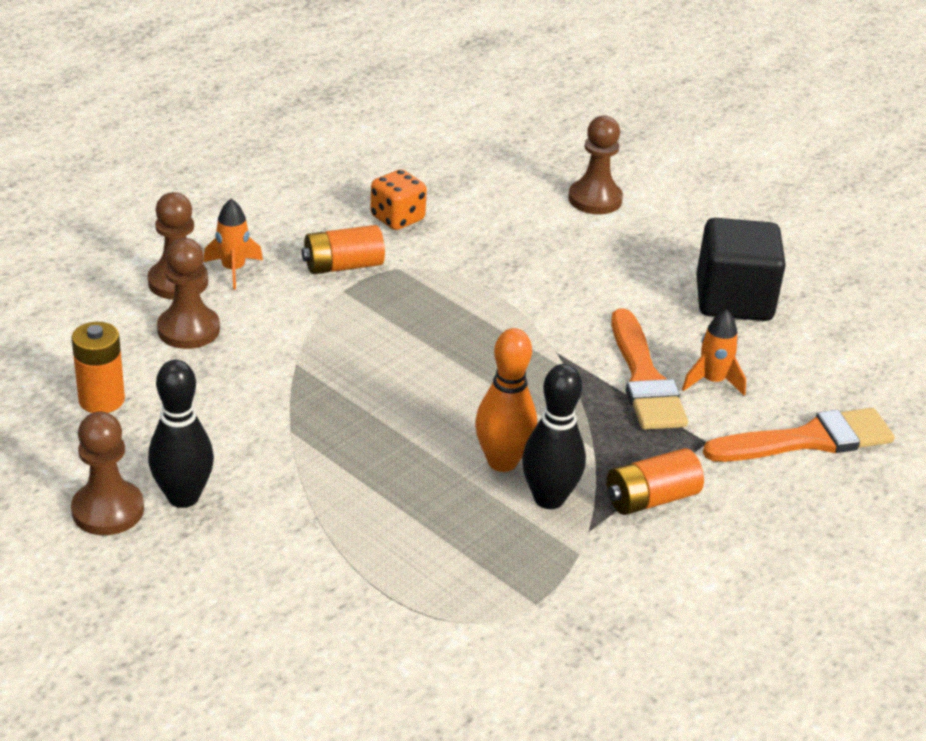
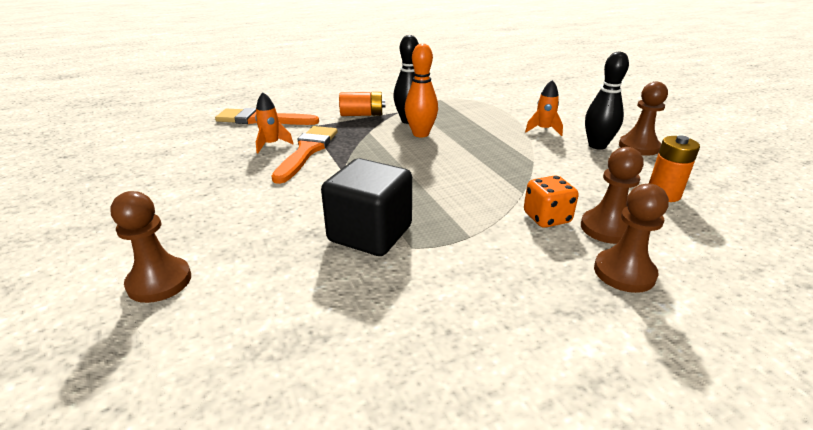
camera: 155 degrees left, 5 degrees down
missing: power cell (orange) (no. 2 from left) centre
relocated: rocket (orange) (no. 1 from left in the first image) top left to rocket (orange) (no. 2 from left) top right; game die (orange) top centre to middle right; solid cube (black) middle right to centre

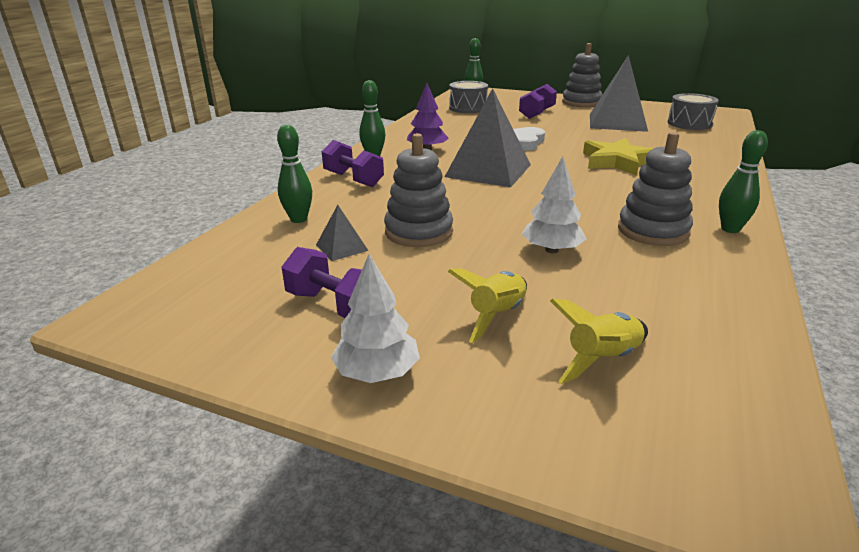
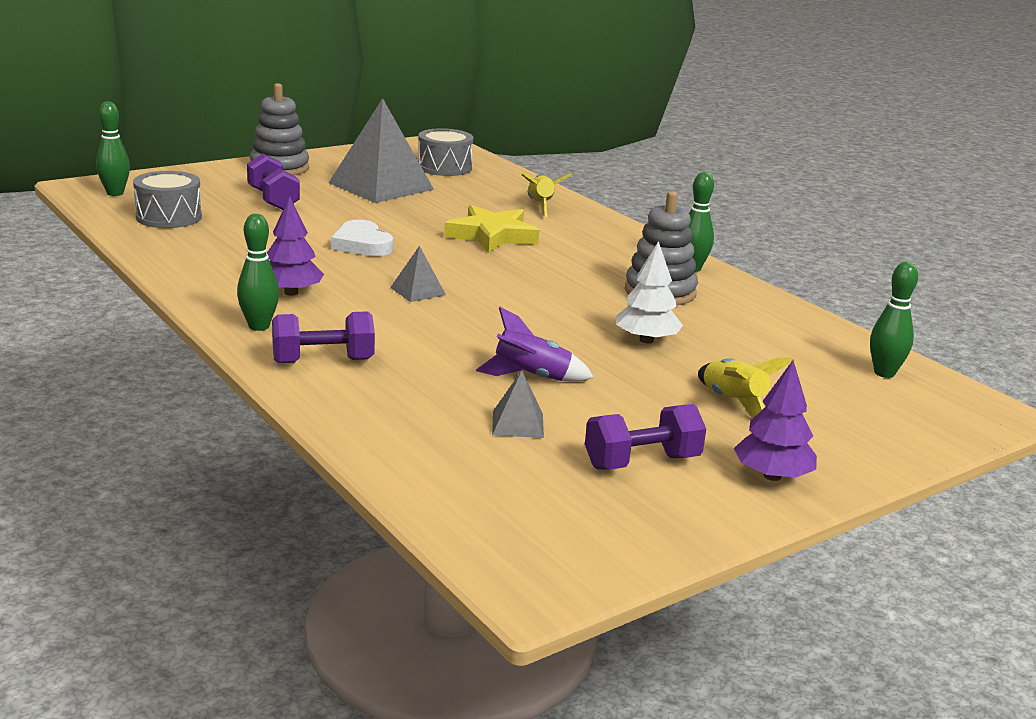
camera: 60 degrees left, 5 degrees down
relocated: bowling pin (green) (no. 1 from left in the first image) top centre to bowling pin (green) (no. 4 from left) middle right; rocket (golden) (no. 2 from left in the first image) middle right to rocket (golden) (no. 1 from left) top centre
exchanged: stacking rings (grey) (no. 1 from left) centre to rocket (purple) centre
colour: fir tree (snow-white) (no. 1 from left) centre to fir tree (purple) (no. 2 from left) middle right
size: pyramid shape (grey) (no. 2 from left) top centre = centre x0.44

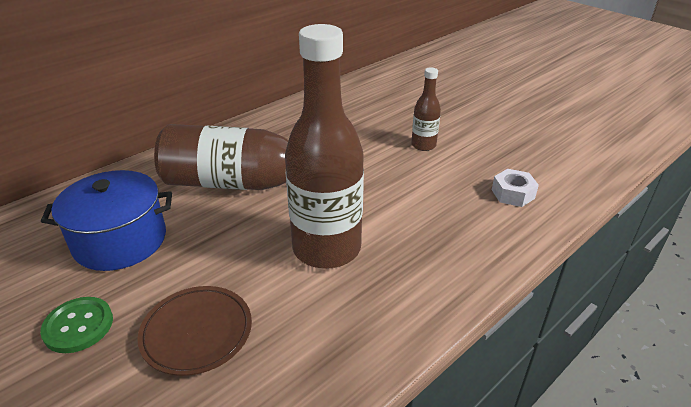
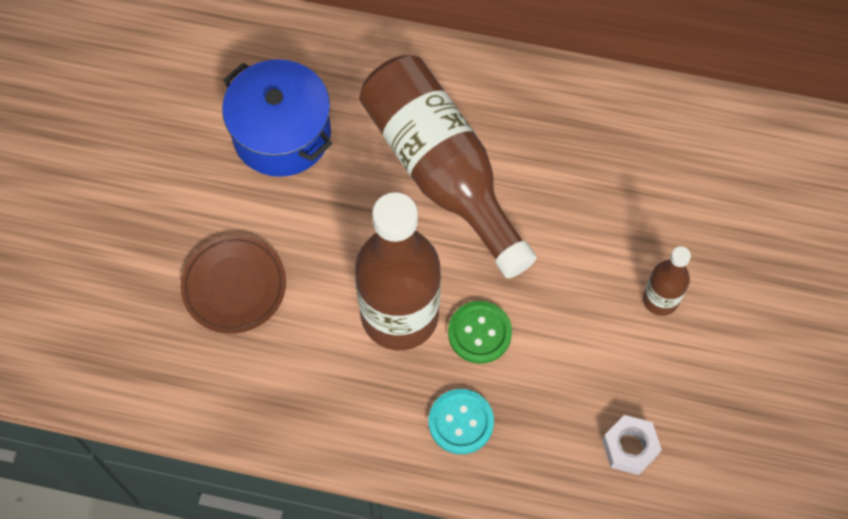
camera: 55 degrees right, 30 degrees up
appeared: sewing button (teal) bottom centre
relocated: sewing button (green) bottom left to centre

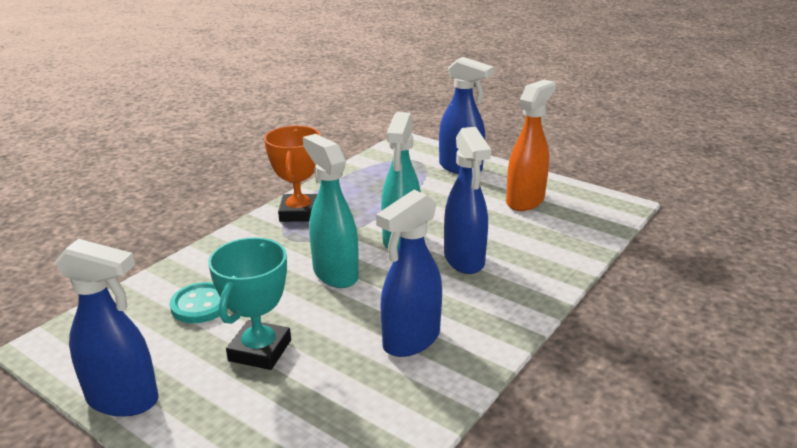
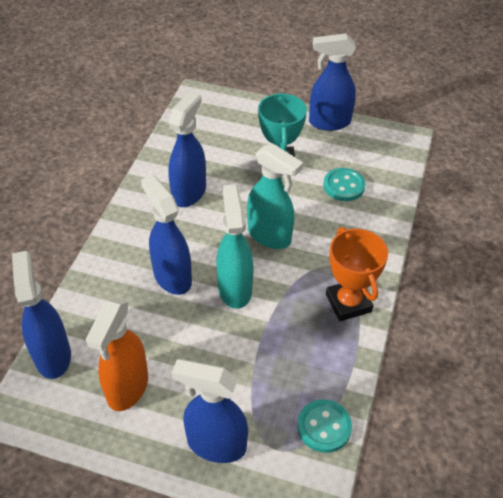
camera: 160 degrees right, 20 degrees up
appeared: spray cleaner (blue) (no. 1 from left) middle left; sewing button (teal) (no. 1 from left) bottom centre

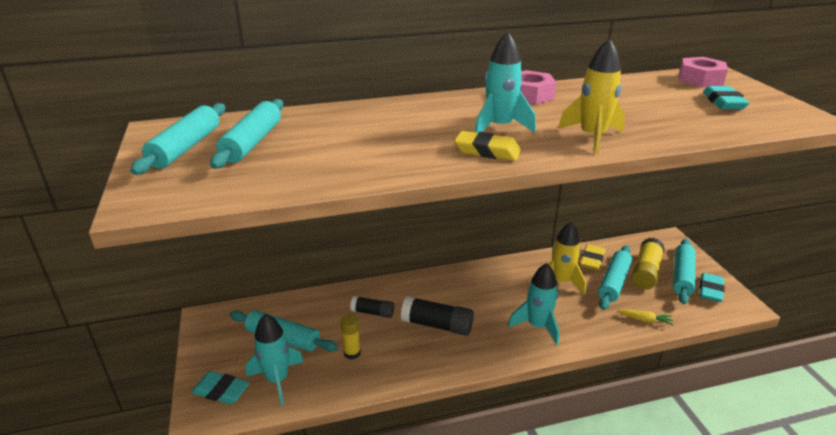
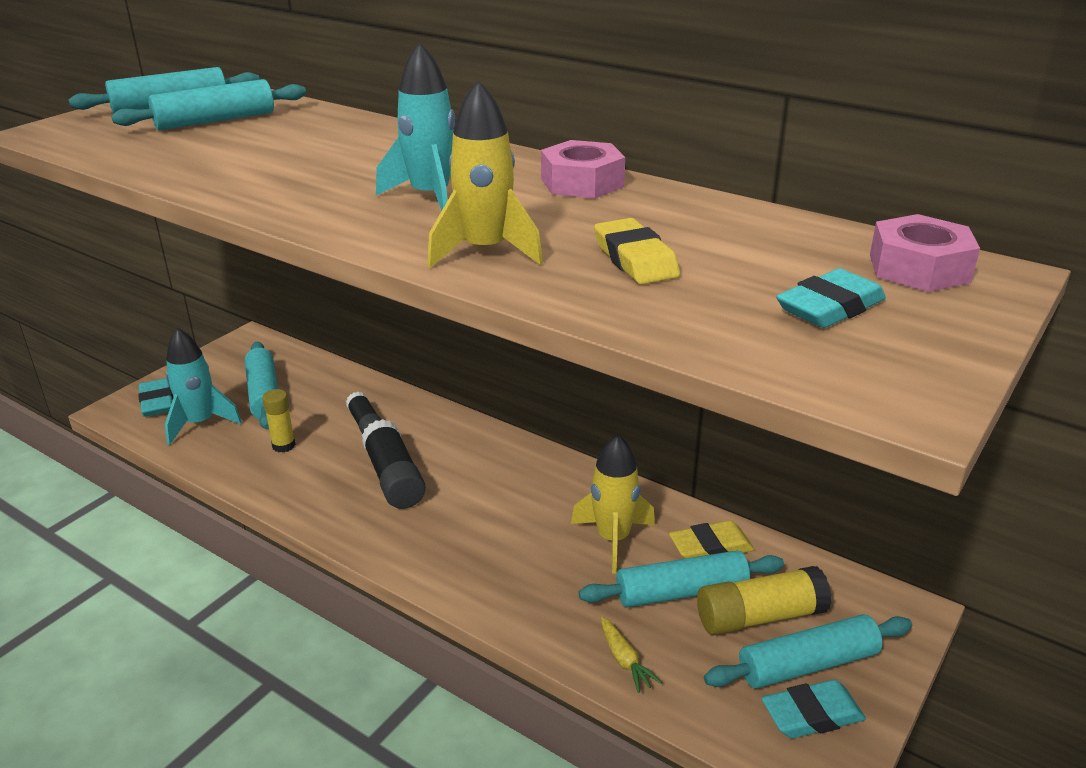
camera: 50 degrees right, 0 degrees up
missing: rocket (teal) (no. 3 from left) bottom centre
relocated: gum eraser (golden) (no. 1 from left) centre to top centre

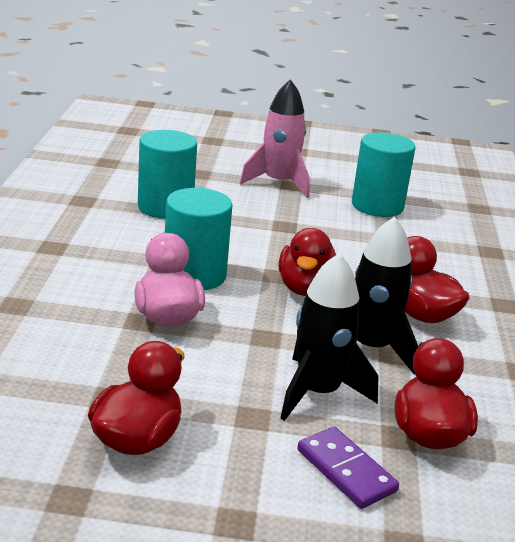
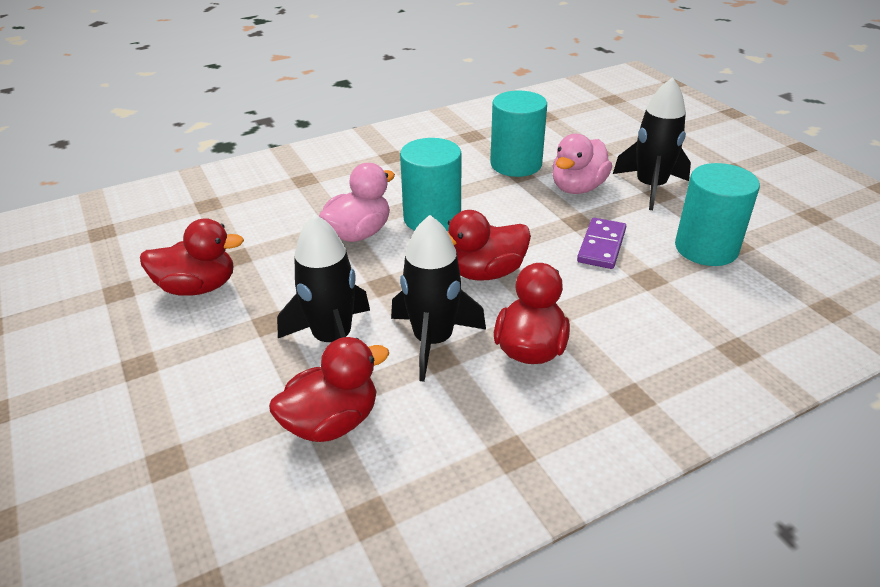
camera: 60 degrees right, 10 degrees up
appeared: rubber duck (rose-pink) (no. 2 from left) top centre
relocated: domino piece (purple) bottom right to middle right
colour: rocket (rose-pink) top centre to rocket (black) (no. 3 from left) top right

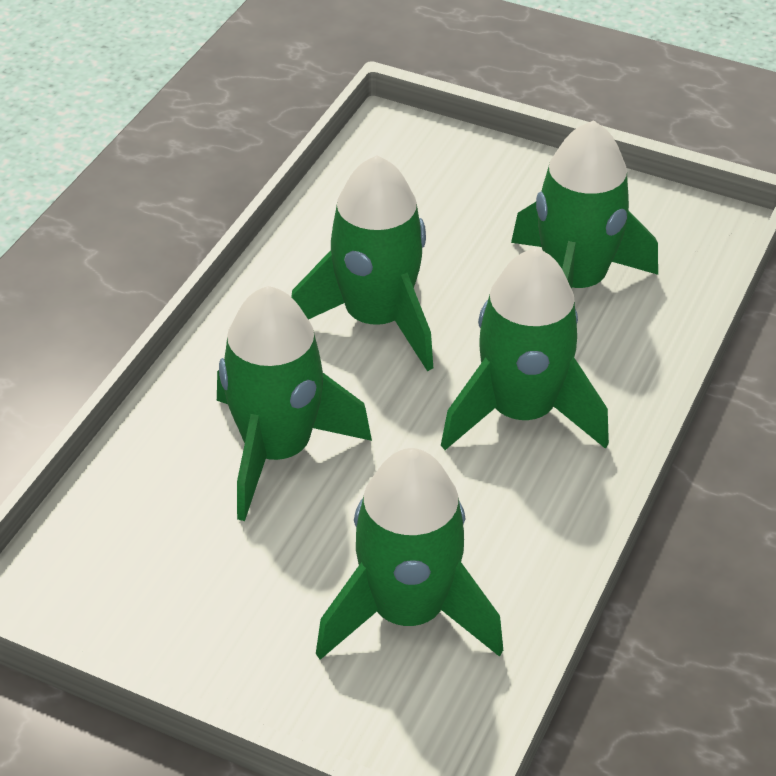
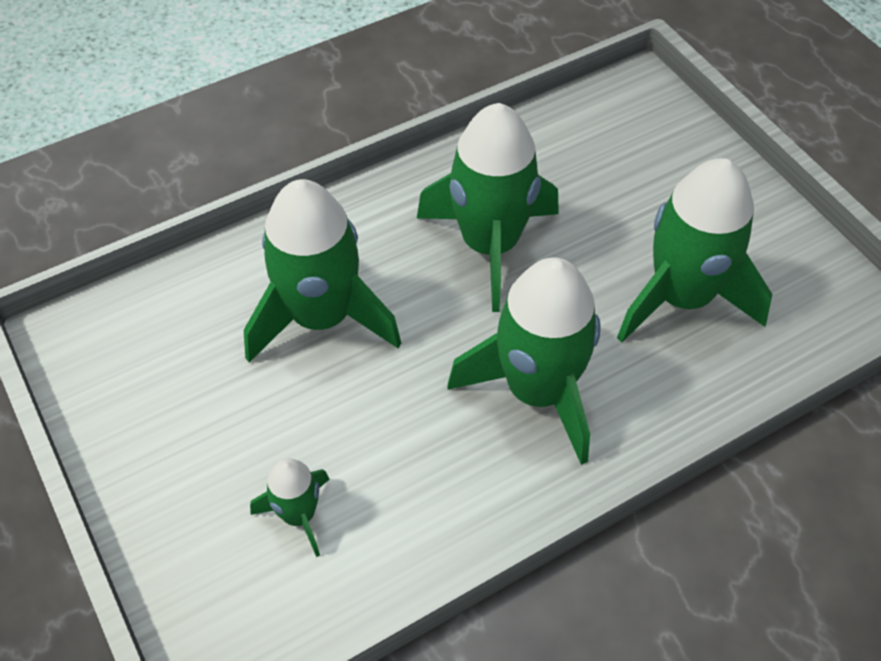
camera: 35 degrees right, 10 degrees up
size: rocket (green) (no. 3 from left in the first image) bottom centre = bottom left x0.50

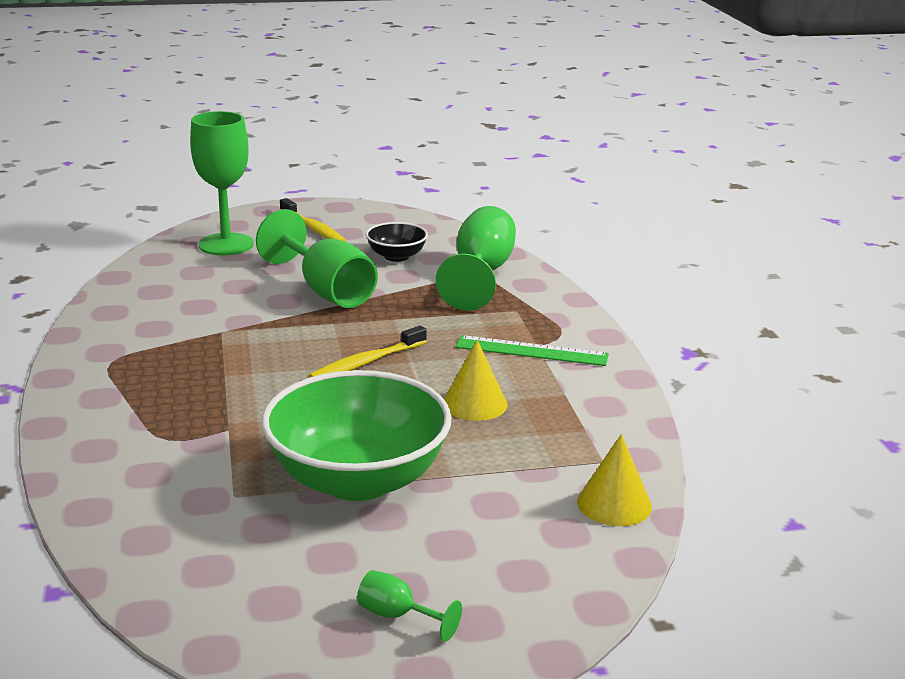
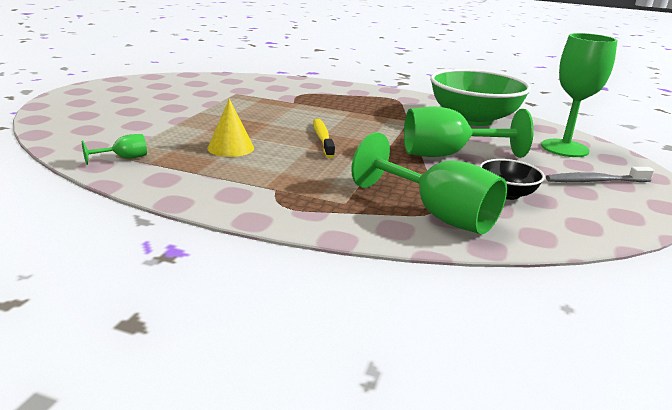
camera: 120 degrees right, 0 degrees up
missing: ruler (green) centre; cone shape (golden) (no. 2 from left) bottom right
relocated: serving bowl (green) centre to top right; chalice (green) (no. 3 from left in the first image) bottom centre to chalice (green) (no. 1 from left) middle left
colour: toothbrush (golden) (no. 1 from left) top centre to toothbrush (grey) middle right

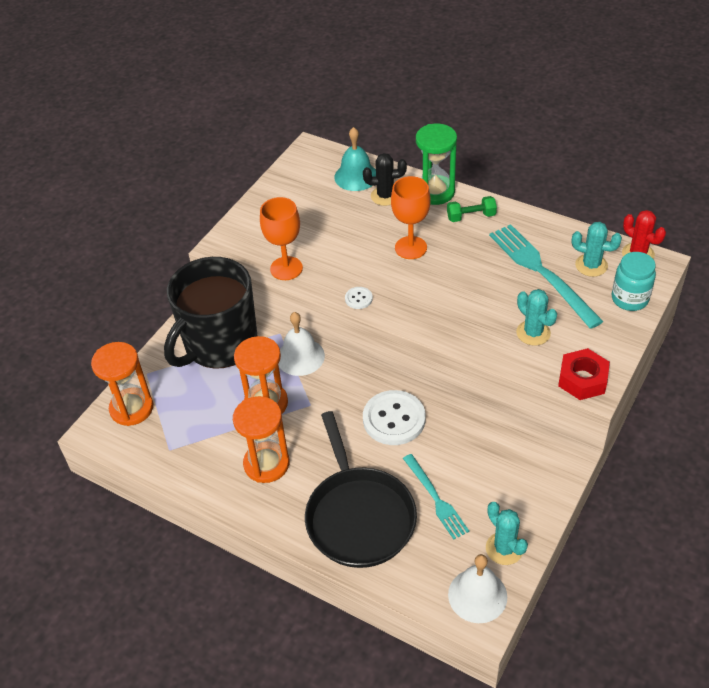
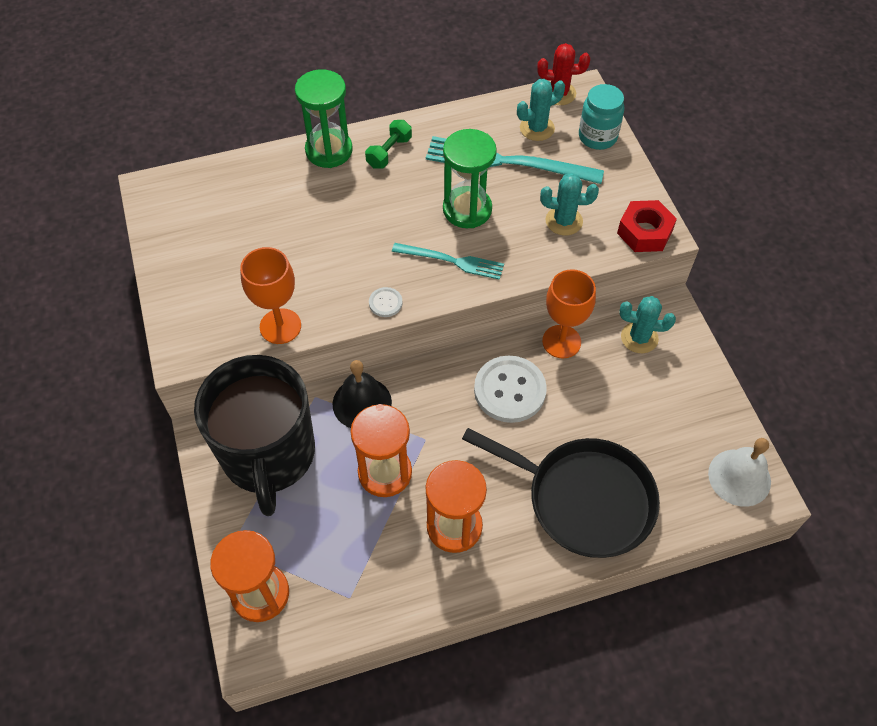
camera: 50 degrees left, 10 degrees up
missing: hand bell (teal) top centre; cactus (black) top centre
appeared: hourglass (green) (no. 2 from left) top centre
relocated: chalice (orange) (no. 2 from left) top centre to centre; fork (teal) (no. 1 from left) bottom centre to centre; cactus (teal) (no. 1 from left in the first image) bottom right to cactus (teal) (no. 3 from left) middle right
colour: hand bell (snow-white) (no. 1 from left) centre to hand bell (black) centre

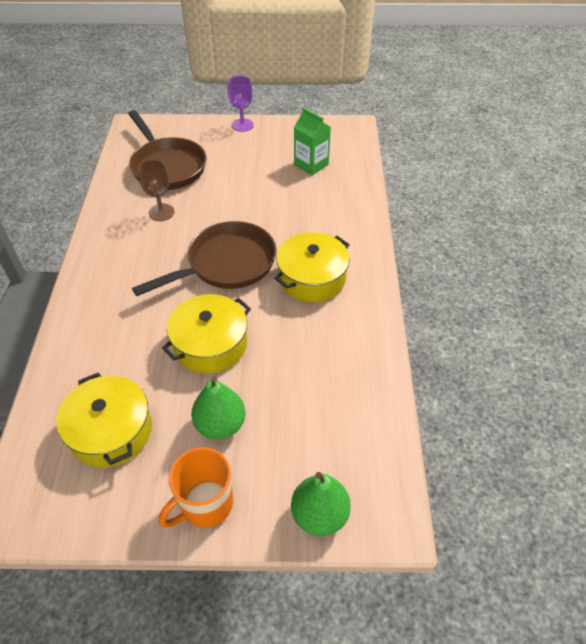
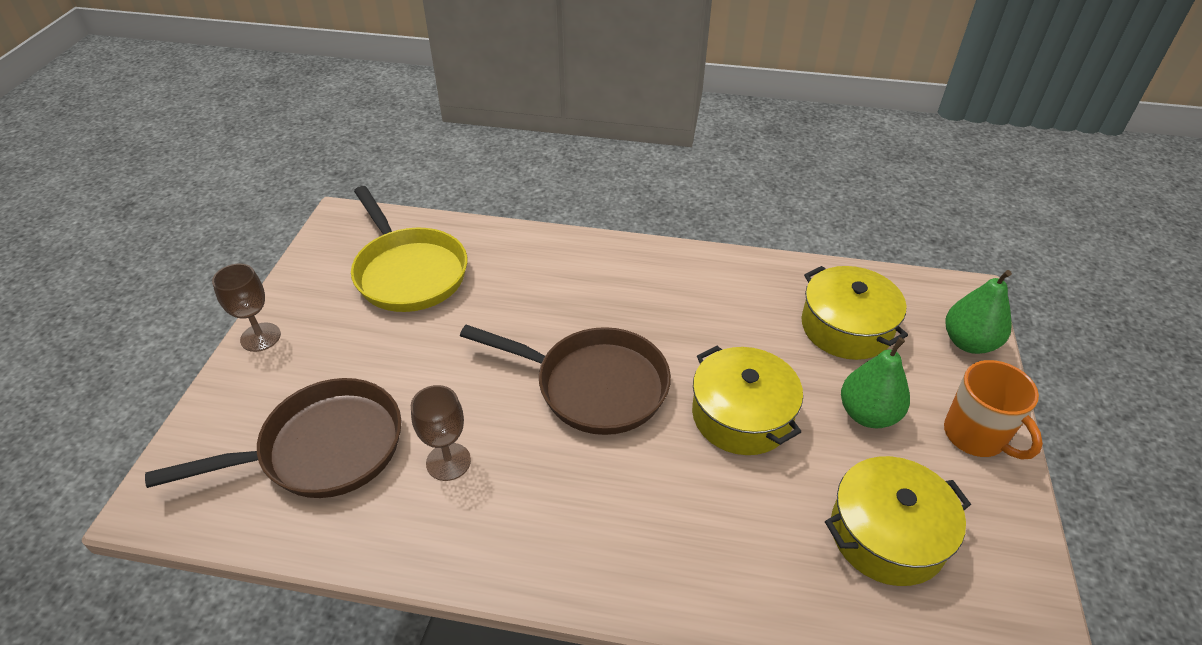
camera: 80 degrees left, 5 degrees down
relocated: stockpot (golden) (no. 3 from left in the first image) centre to stockpot (golden) (no. 2 from left) middle right
exchanged: milk carton (green) top centre to skillet (golden) centre
colour: chalice (purple) top centre to chalice (brown) (no. 1 from left) middle left
spun: skillet (brown) (no. 2 from left) centre = centre 135 degrees clockwise

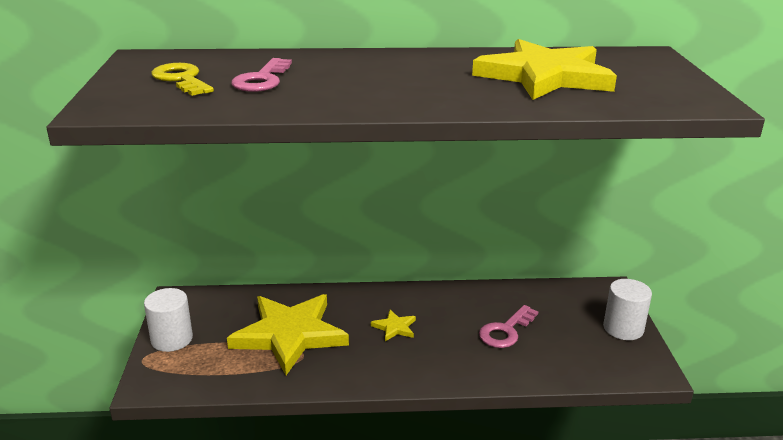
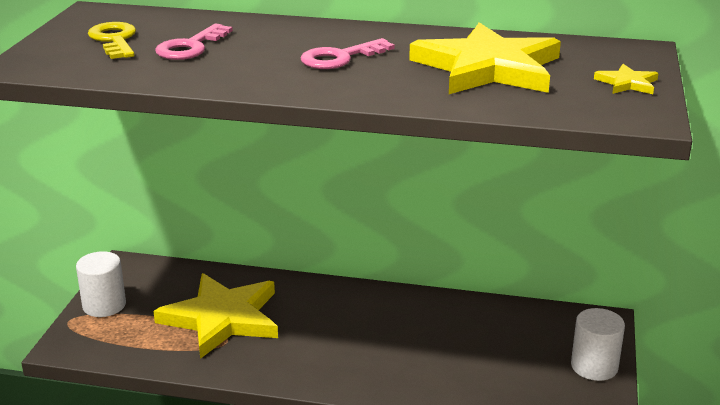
camera: 15 degrees right, 0 degrees up
relocated: star (golden) (no. 2 from left in the first image) bottom centre to star (golden) (no. 3 from left) top right; key (rose-pink) (no. 2 from left) bottom centre to top centre

